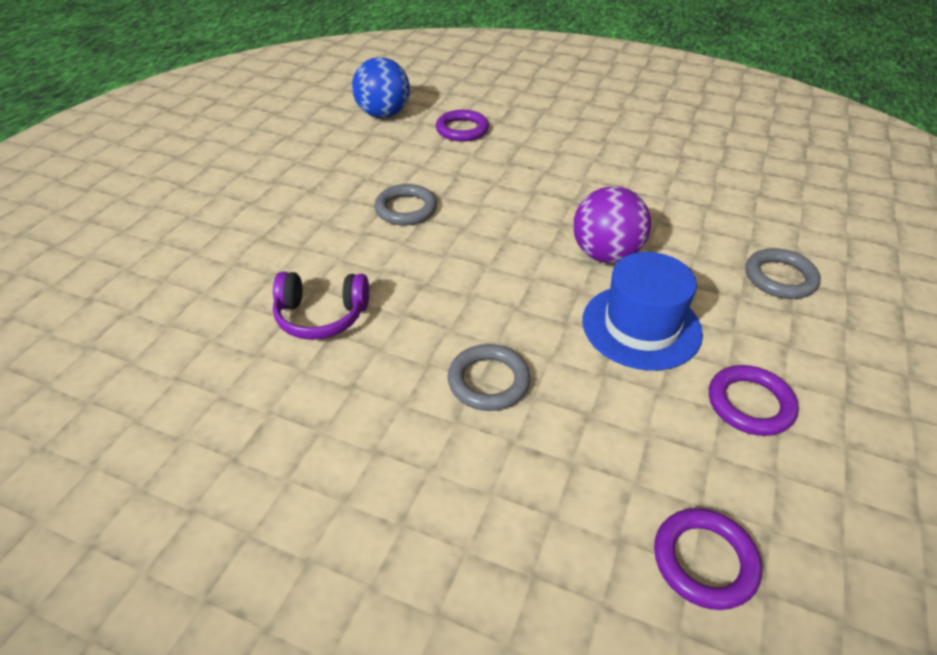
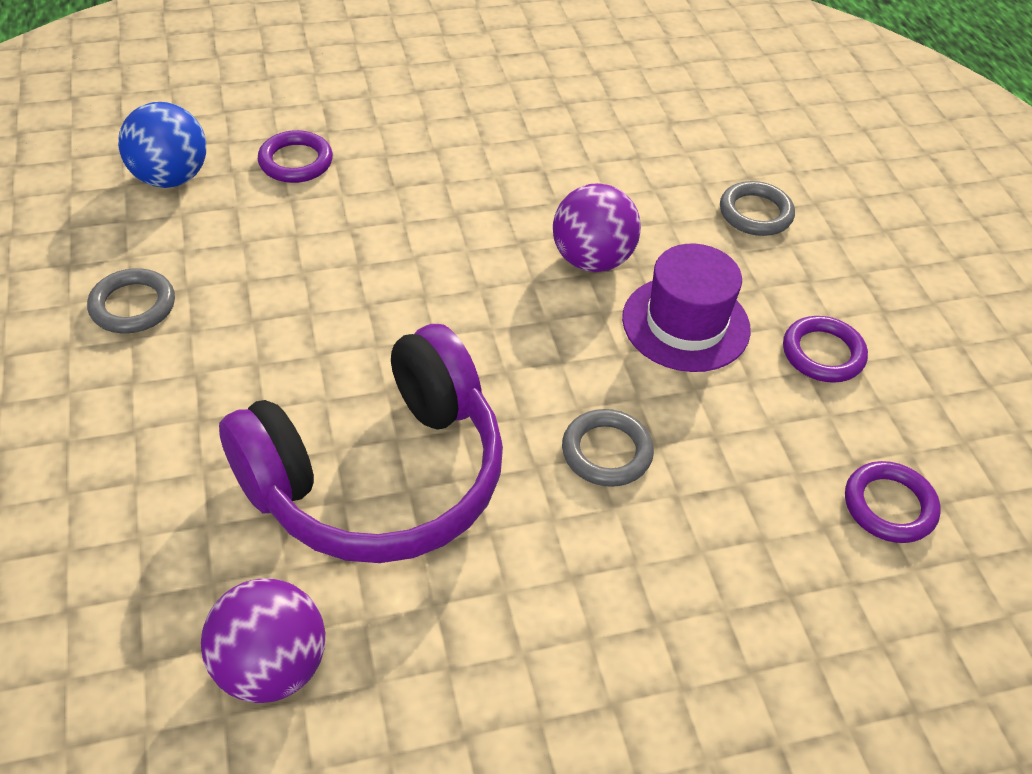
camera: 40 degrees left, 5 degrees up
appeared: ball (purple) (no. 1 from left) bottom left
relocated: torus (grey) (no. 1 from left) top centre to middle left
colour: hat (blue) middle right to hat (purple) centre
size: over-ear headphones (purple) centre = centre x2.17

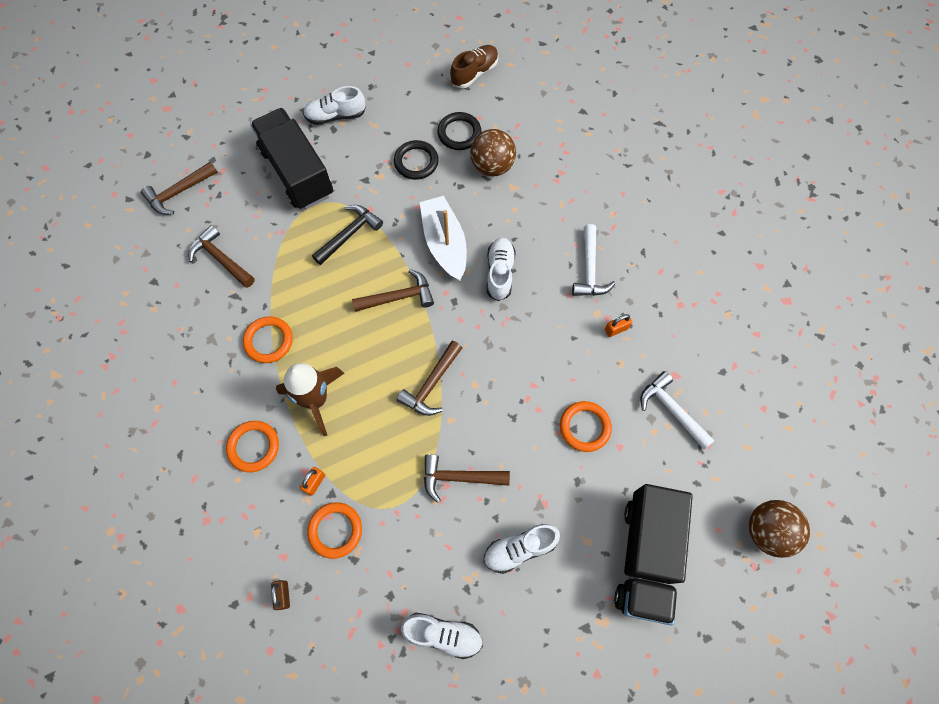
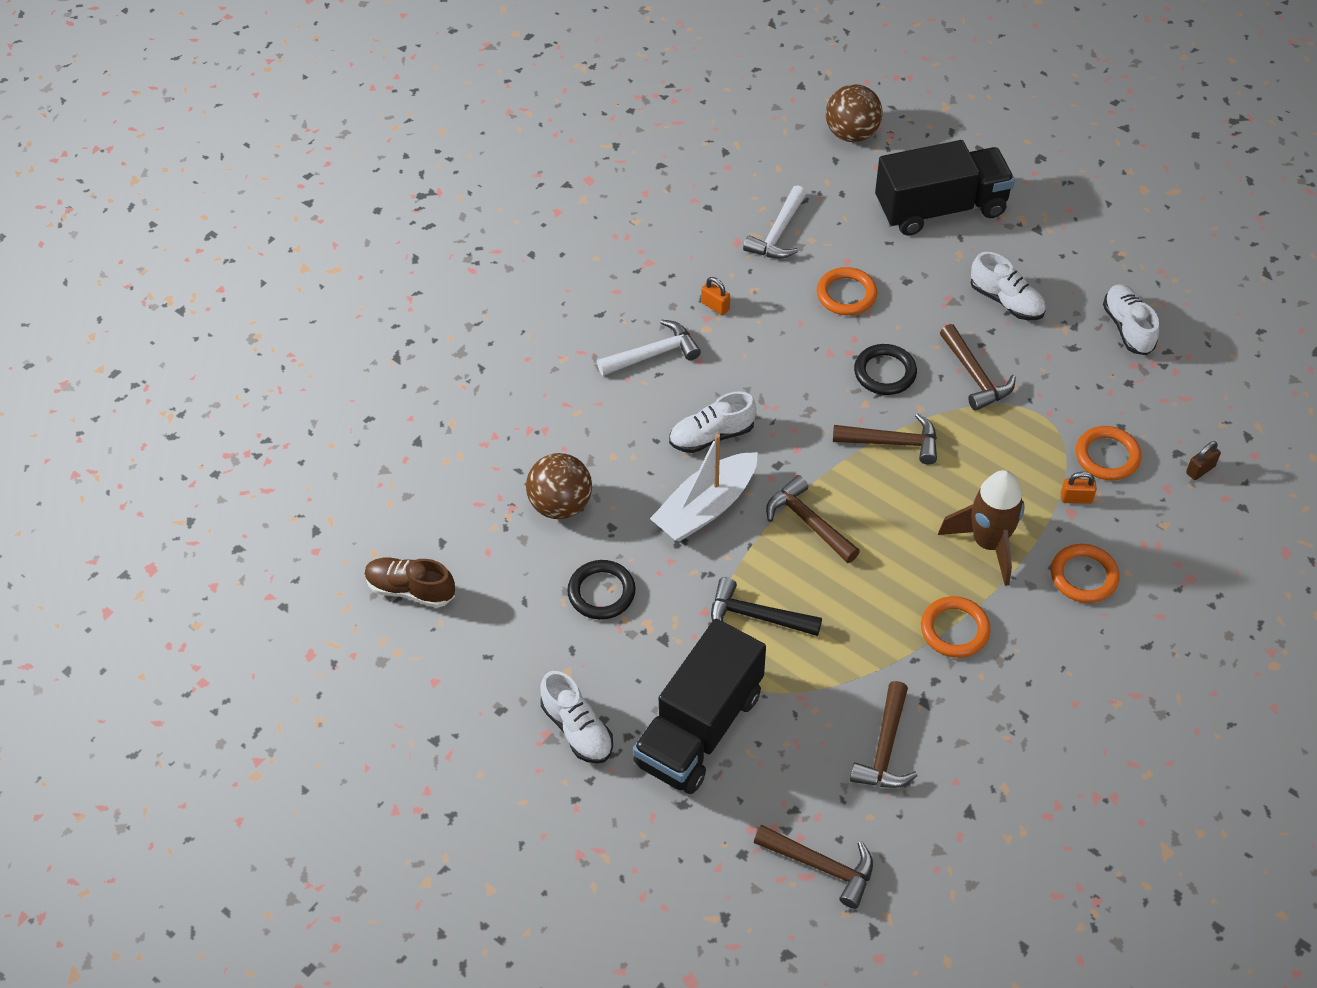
camera: 115 degrees left, 15 degrees down
relocated: torus (black) (no. 2 from left) top centre to middle right

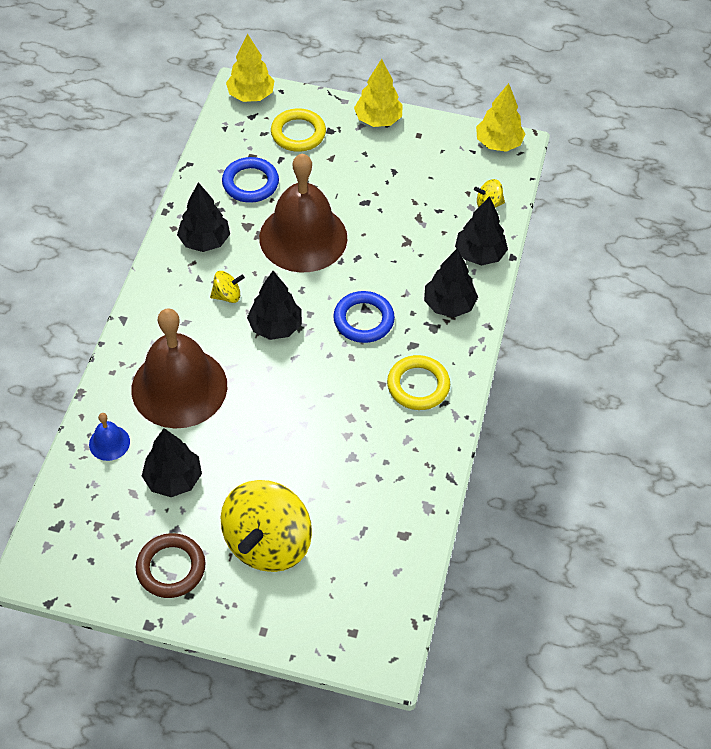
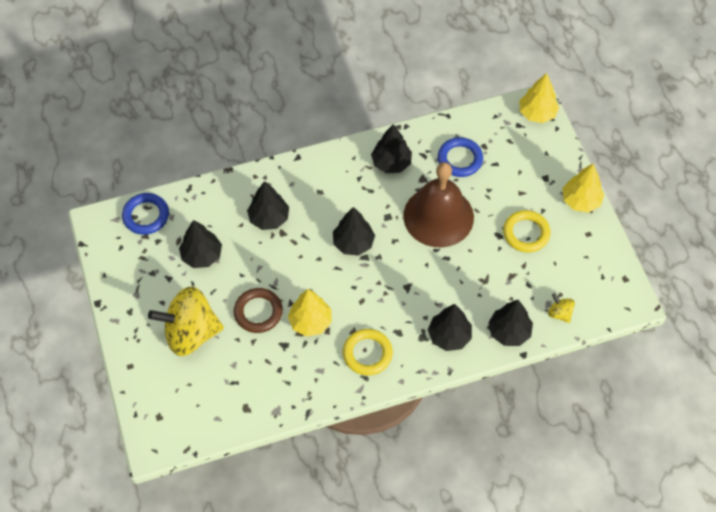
camera: 60 degrees right, 5 degrees up
missing: hand bell (blue) middle left; spinning top (golden) (no. 1 from left) middle left
relocated: torus (brown) bottom left to centre; torus (golden) (no. 1 from left in the first image) top centre to torus (golden) (no. 2 from left) middle right; torus (blue) (no. 2 from left in the first image) centre to torus (blue) (no. 1 from left) middle left; fir tree (golden) (no. 3 from left in the first image) top right to fir tree (golden) (no. 1 from left) centre
exchanged: hand bell (brown) (no. 1 from left) middle left to fir tree (black) (no. 2 from left) centre

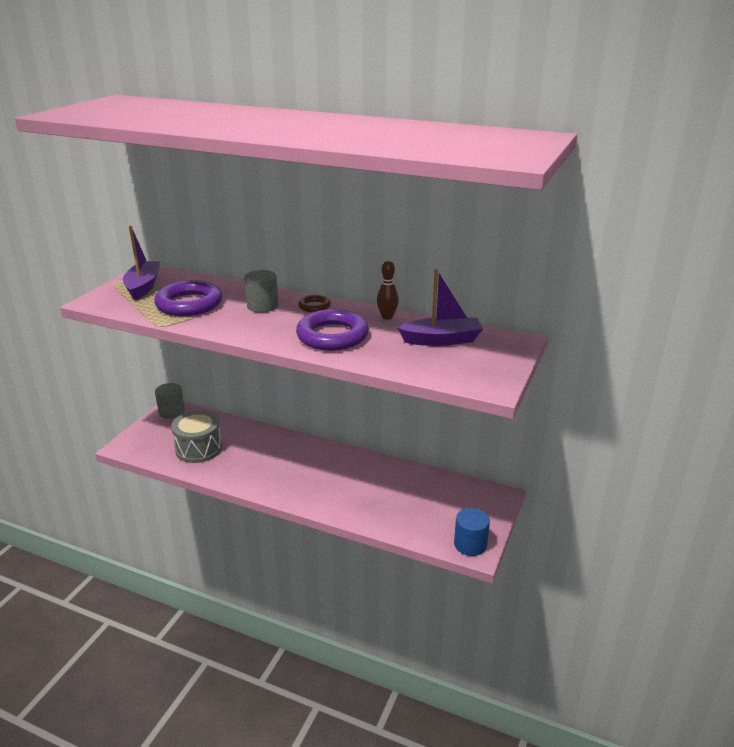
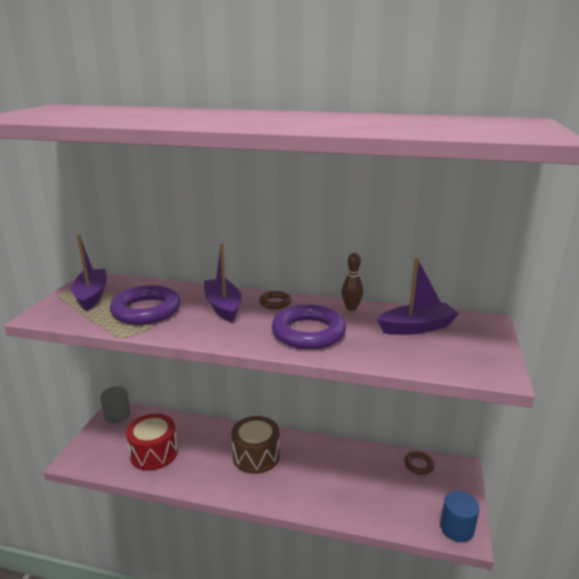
camera: 10 degrees left, 5 degrees down
appeared: toy drum (brown) bottom centre; torus (brown) (no. 2 from left) bottom right
exchanged: solid cylinder (grey) (no. 2 from left) centre to sailboat (purple) (no. 2 from left) centre
colour: toy drum (grey) middle left to toy drum (red) bottom left

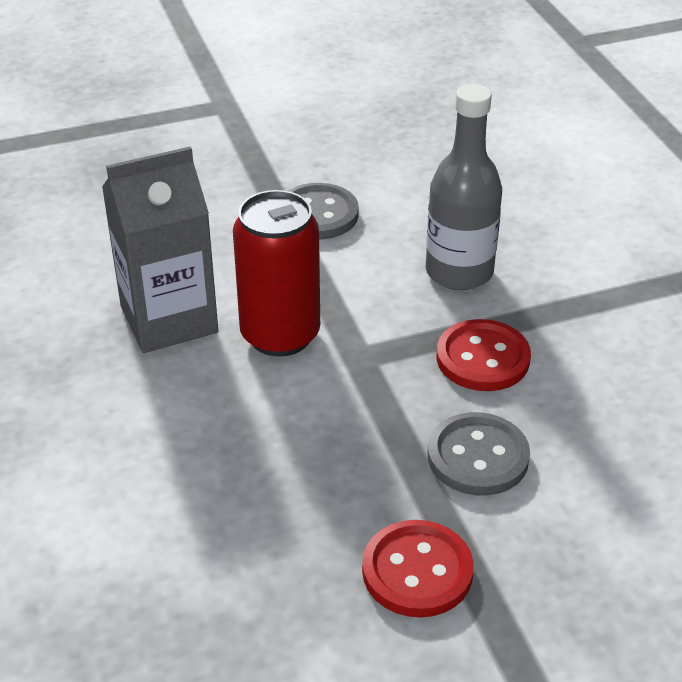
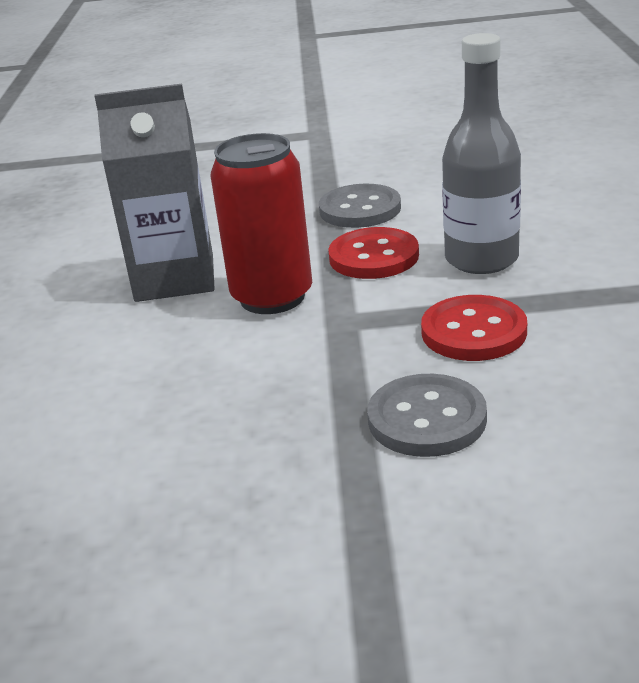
camera: 20 degrees right, 10 degrees down
relocated: sewing button (red) (no. 1 from left) bottom centre to centre

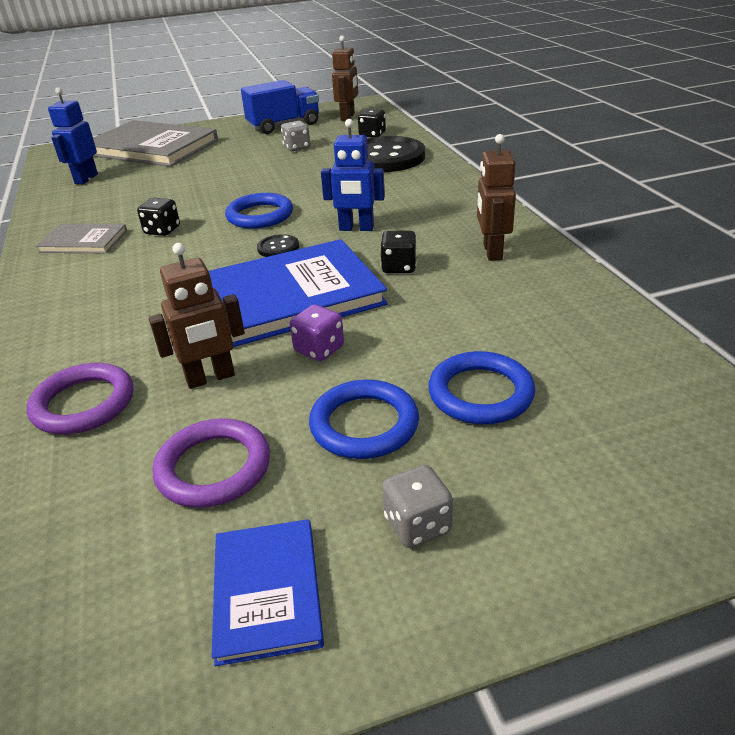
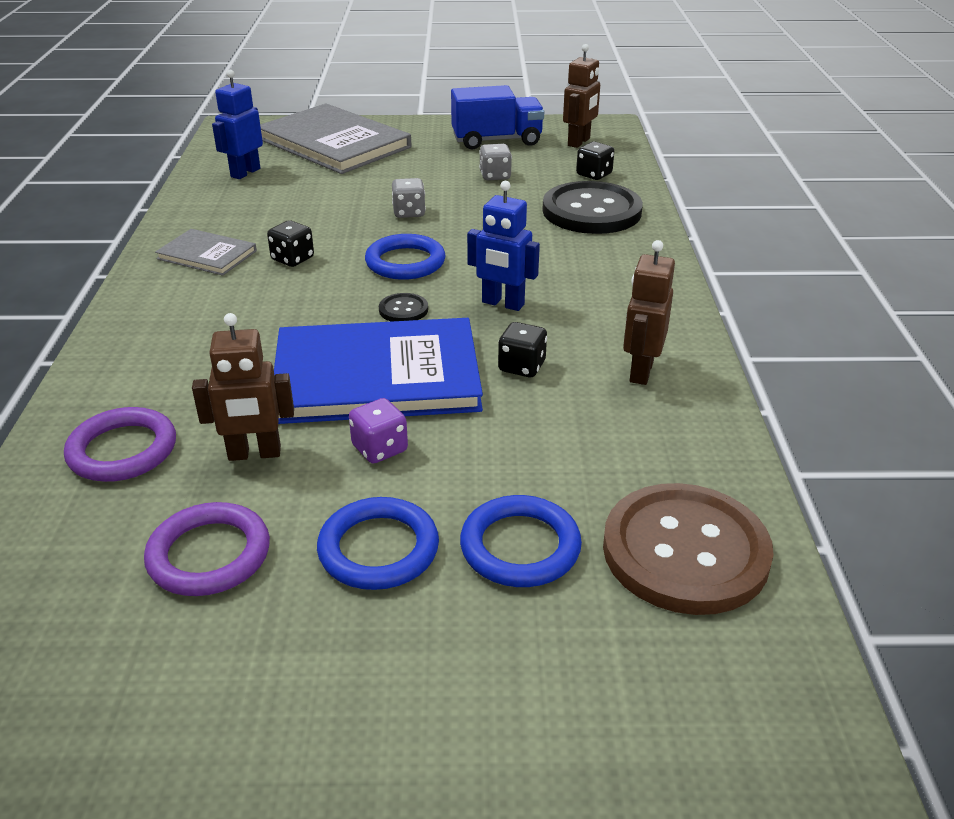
camera: 15 degrees right, 0 degrees up
missing: hardback (blue) (no. 1 from left) bottom centre
appeared: sewing button (brown) bottom right
relocated: game die (grey) (no. 2 from left in the first image) bottom centre to game die (grey) (no. 1 from left) top centre

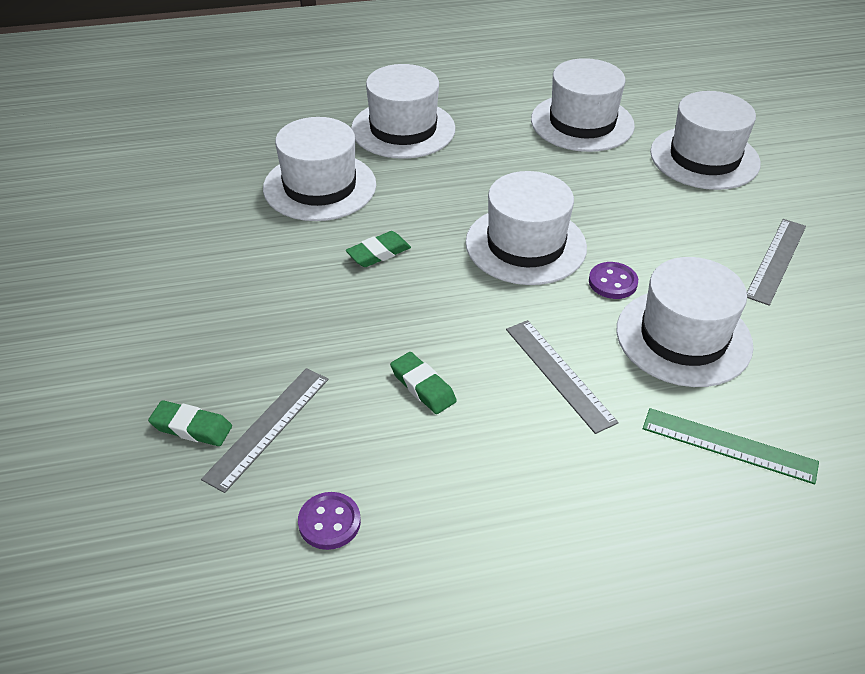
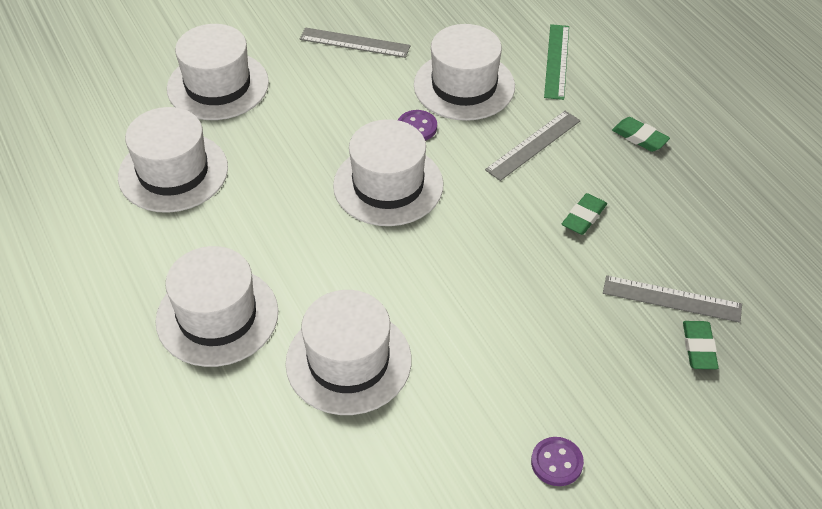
camera: 105 degrees left, 5 degrees up
relocated: sewing button (purple) (no. 1 from left in the first image) bottom centre to sewing button (purple) (no. 2 from left) bottom right; gum eraser (green) (no. 2 from left) centre to top right

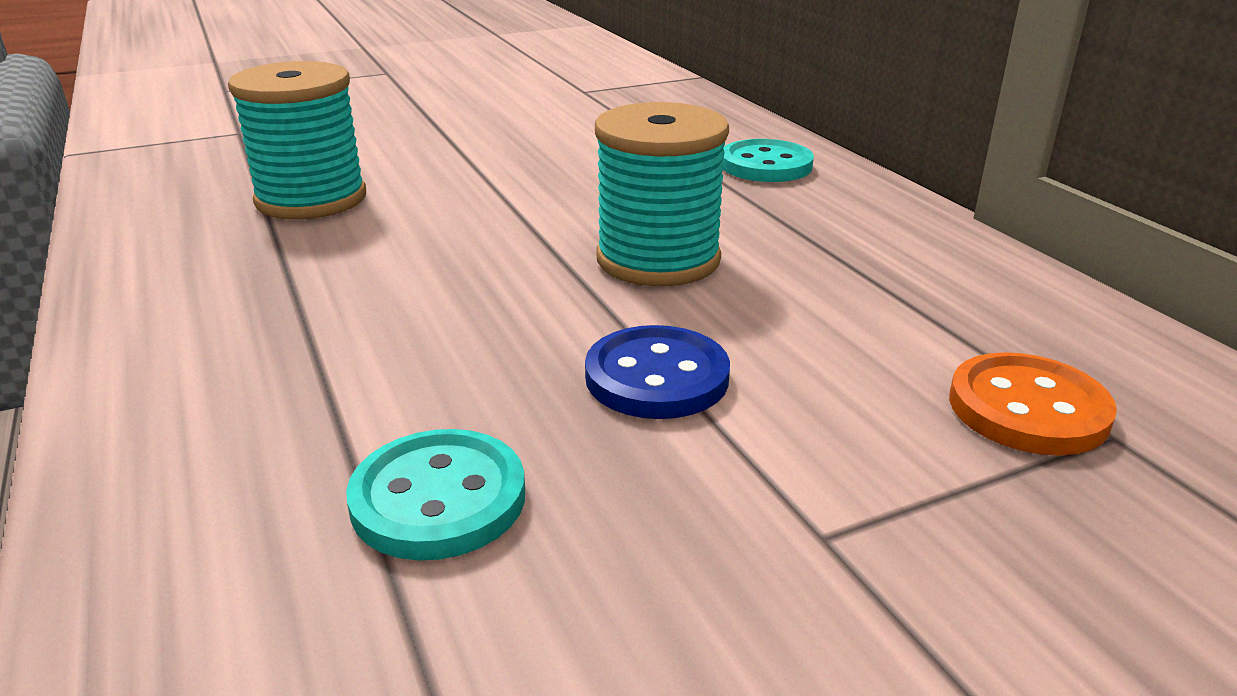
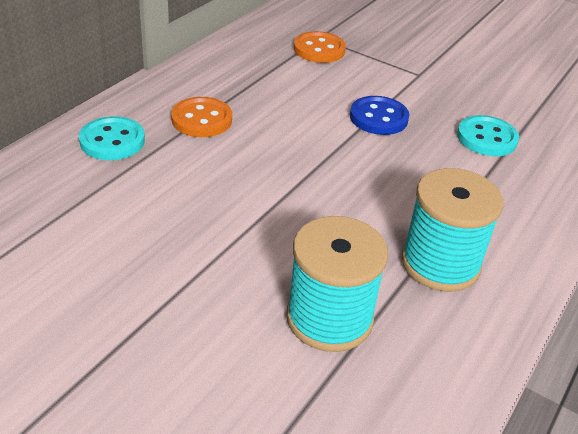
camera: 125 degrees left, 10 degrees up
appeared: sewing button (orange) (no. 1 from left) top centre
relocated: spool (teal) (no. 2 from left) top centre to middle right

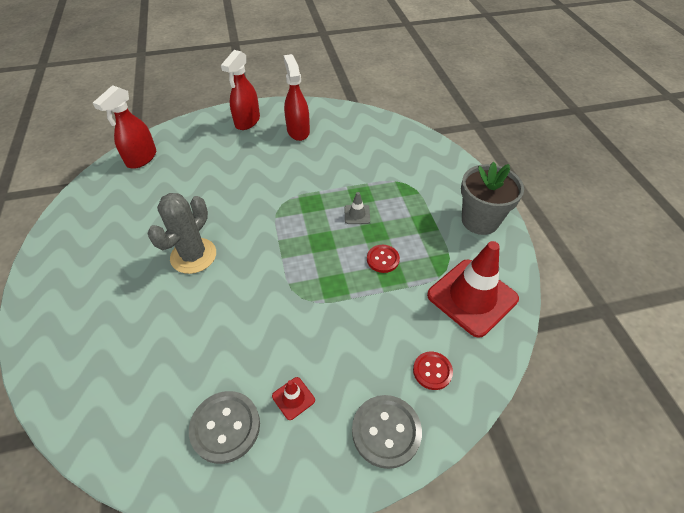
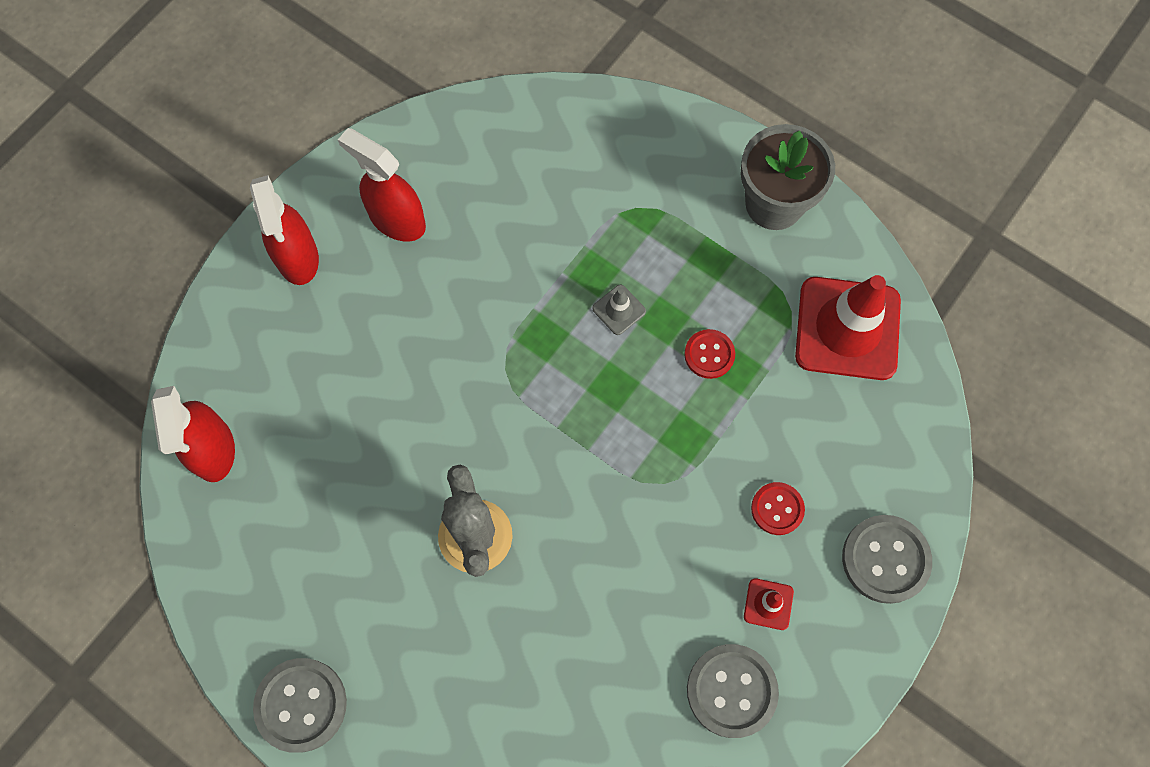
camera: 40 degrees left, 20 degrees up
appeared: sewing button (grey) (no. 1 from left) bottom left
relocated: sewing button (red) (no. 2 from left) bottom centre to middle right

